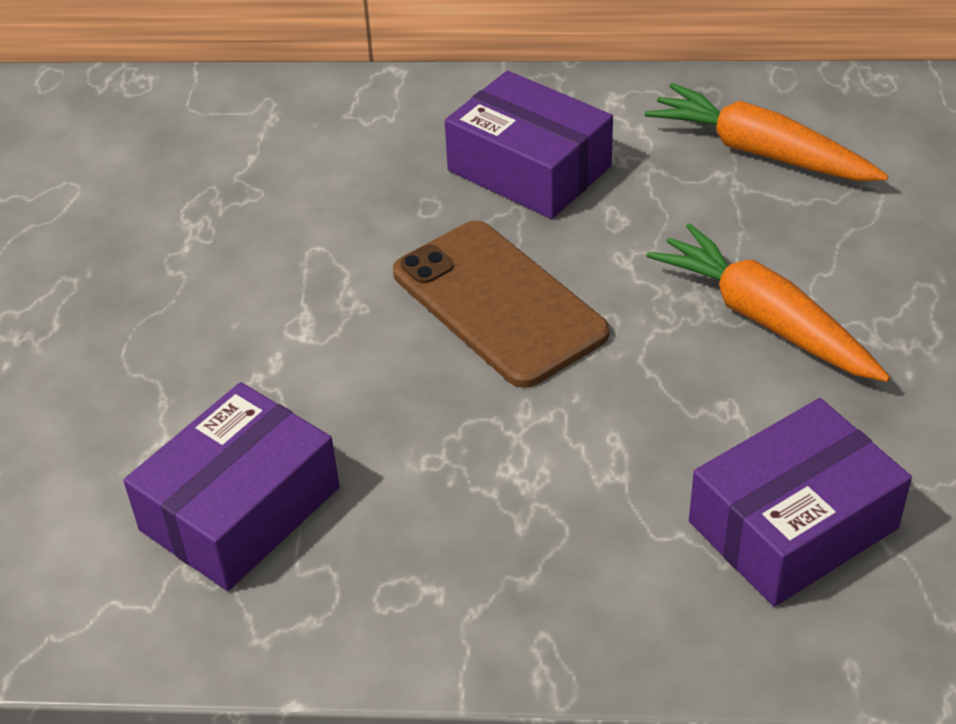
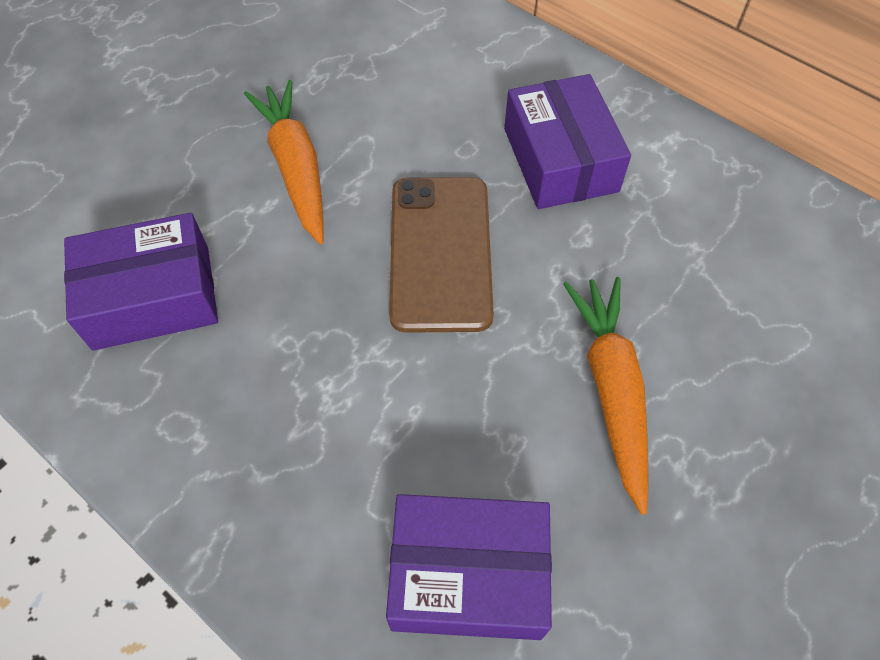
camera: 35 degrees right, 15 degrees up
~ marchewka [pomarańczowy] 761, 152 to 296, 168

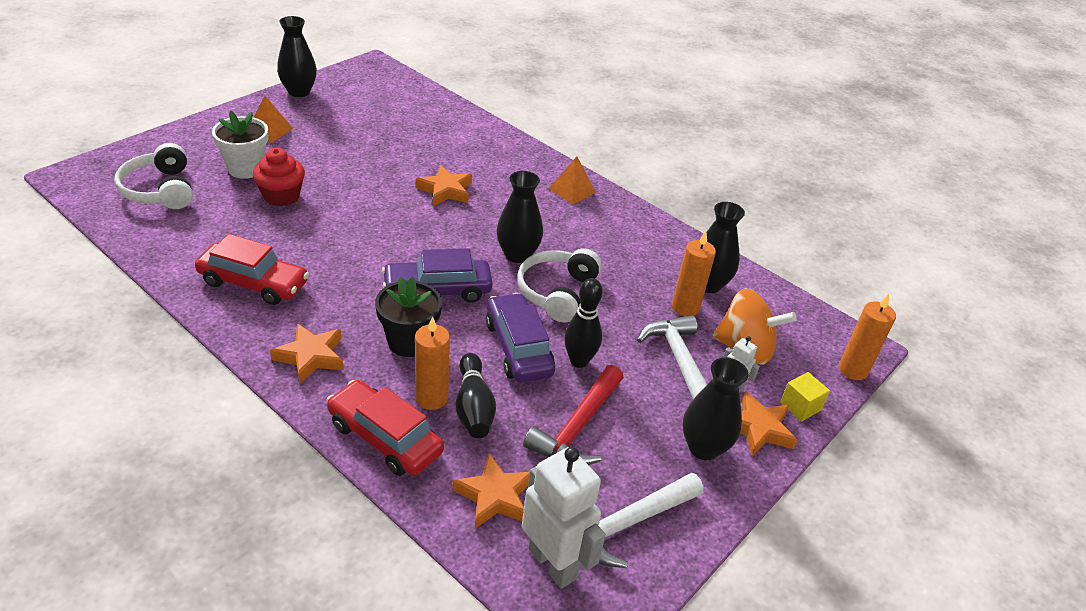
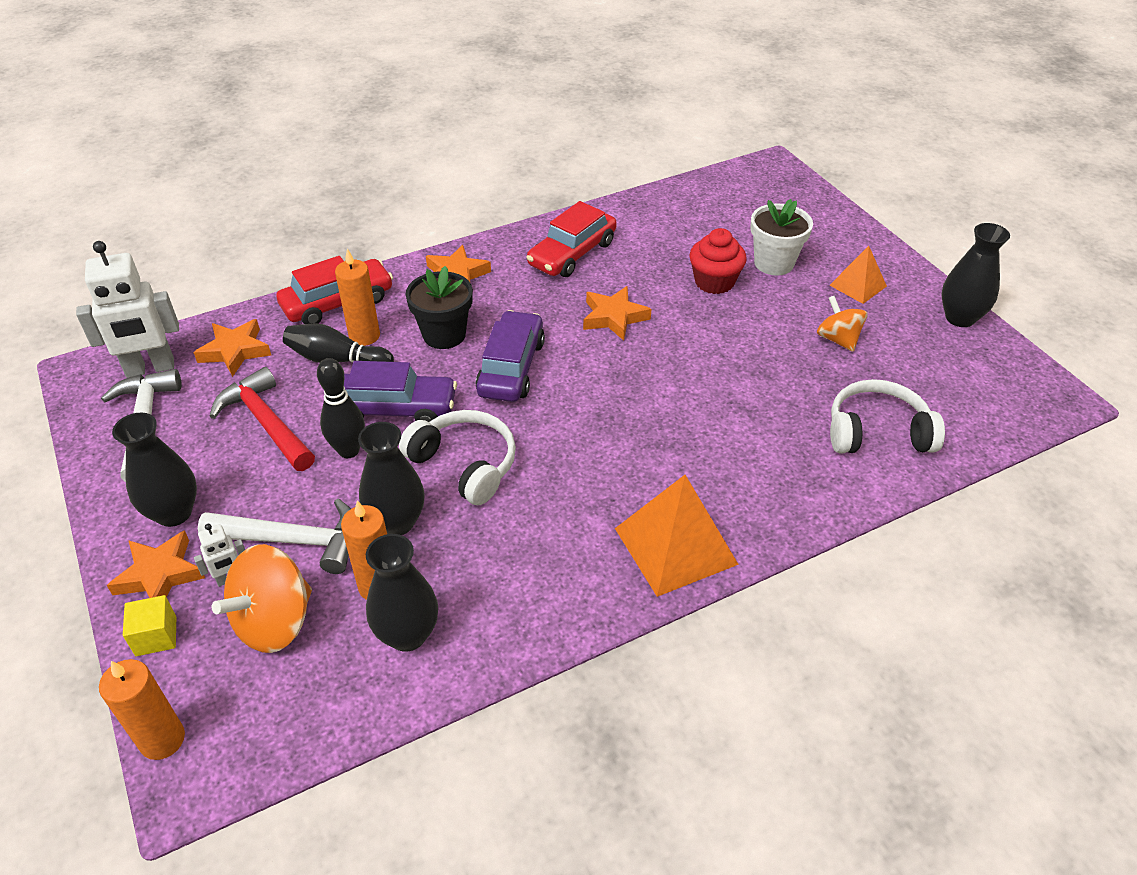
camera: 115 degrees right, 5 degrees up
~ wazon [czarny] 517, 255 to 397, 522
~ gwiazda [pomarańczowy] 445, 190 to 614, 317
~ piramida [pomarańczowy] 572, 190 = 676, 546 x1.73
+ bączek [pomarańczowy] 837, 339
~ słuchawki [biały] 159, 190 to 877, 432

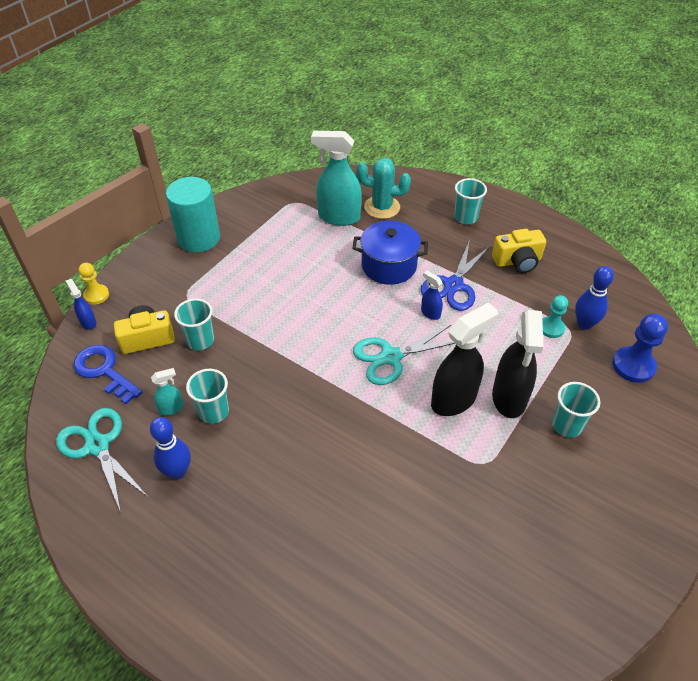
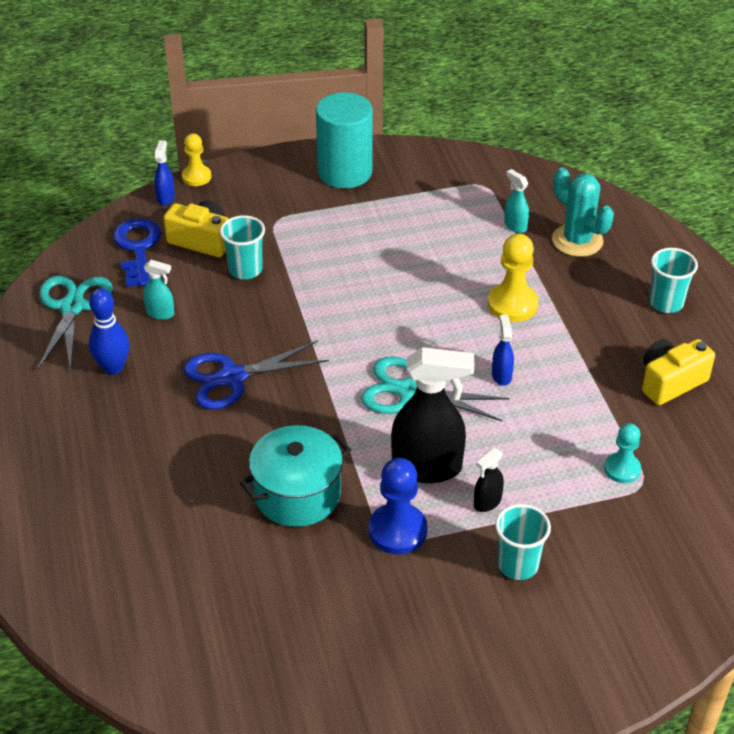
camera: 40 degrees right, 5 degrees down
~ nożyczki [niebieski] 453, 285 to 232, 377
+ garnek [turkusowy] 297, 494
~ pionek [niebieski] 633, 366 to 397, 530
~ spryskiwacz [czarny] 509, 398 = 487, 502 x0.47
~ garnek [niebieski] 389, 266 to pionek [żółty] 512, 304
~ spryskiwacz [turkusowy] 338, 217 = 515, 226 x0.47
~ aparat fotograficzny [żółty] 517, 261 = 670, 382 120 degrees clockwise
- szklanka [turkusowy] 214, 412
- kręgiel [niebieski] 584, 324

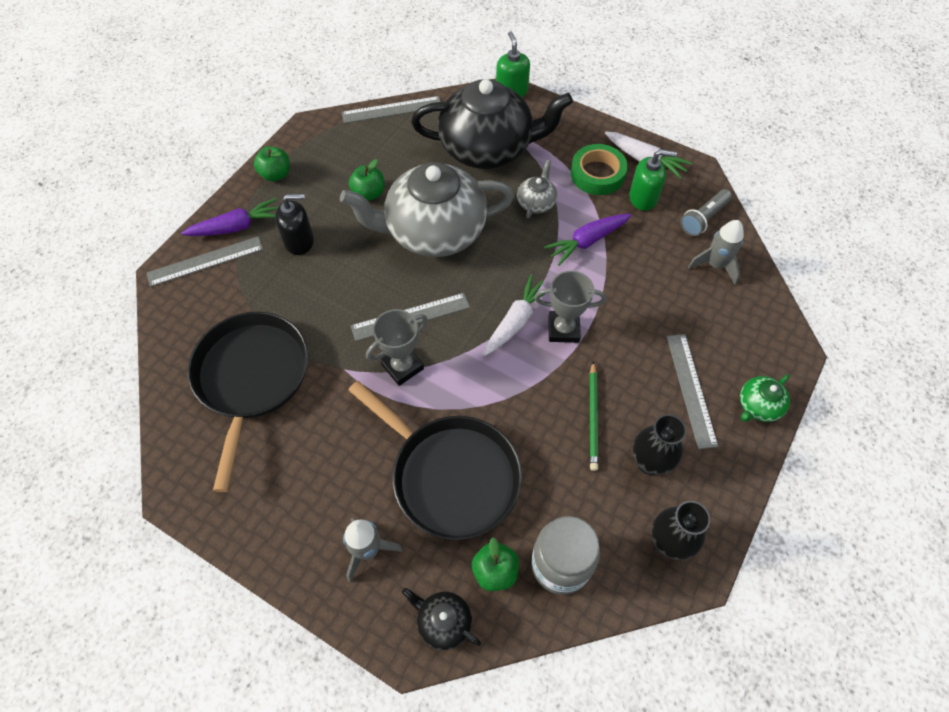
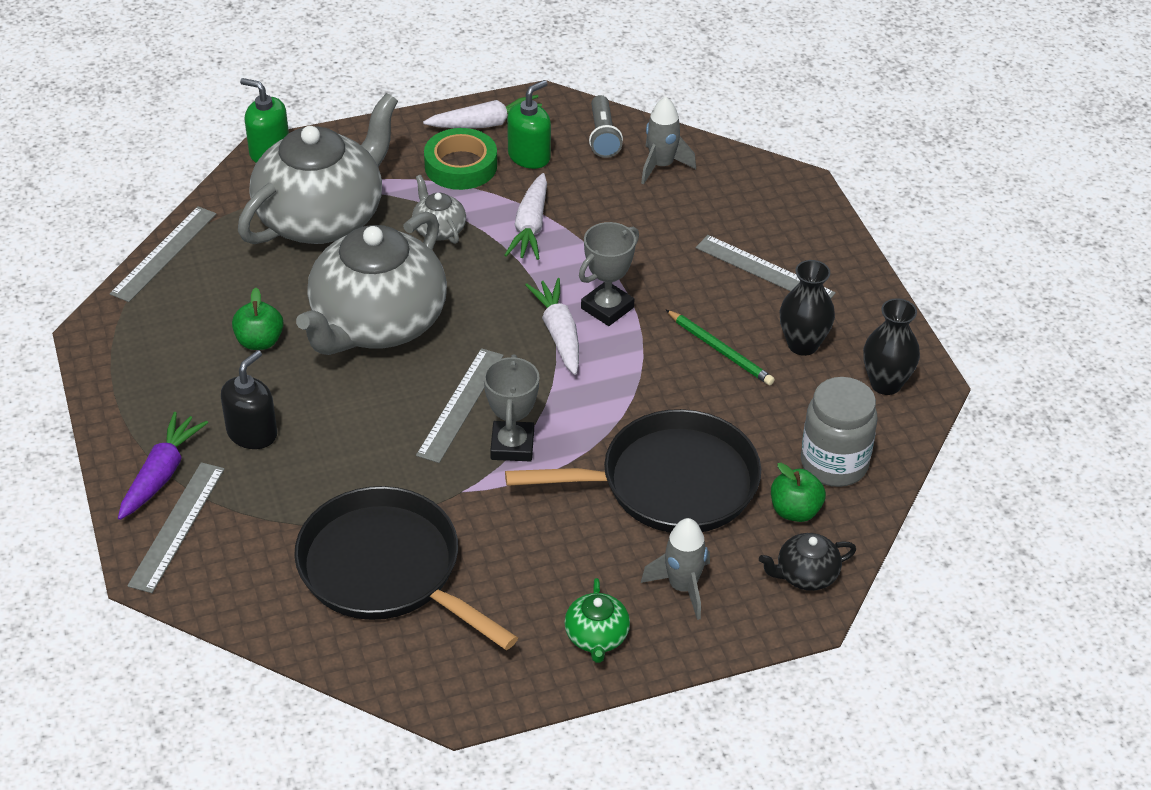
camera: 50 degrees left, 15 degrees down
~ imbryk [czarny] 487, 148 to imbryk [szary] 322, 218
~ marchewka [fioletowy] 587, 241 to marchewka [biały] 530, 227
~ imbryk [zielony] 758, 406 to 596, 637
- jabłko [zielony] 276, 174

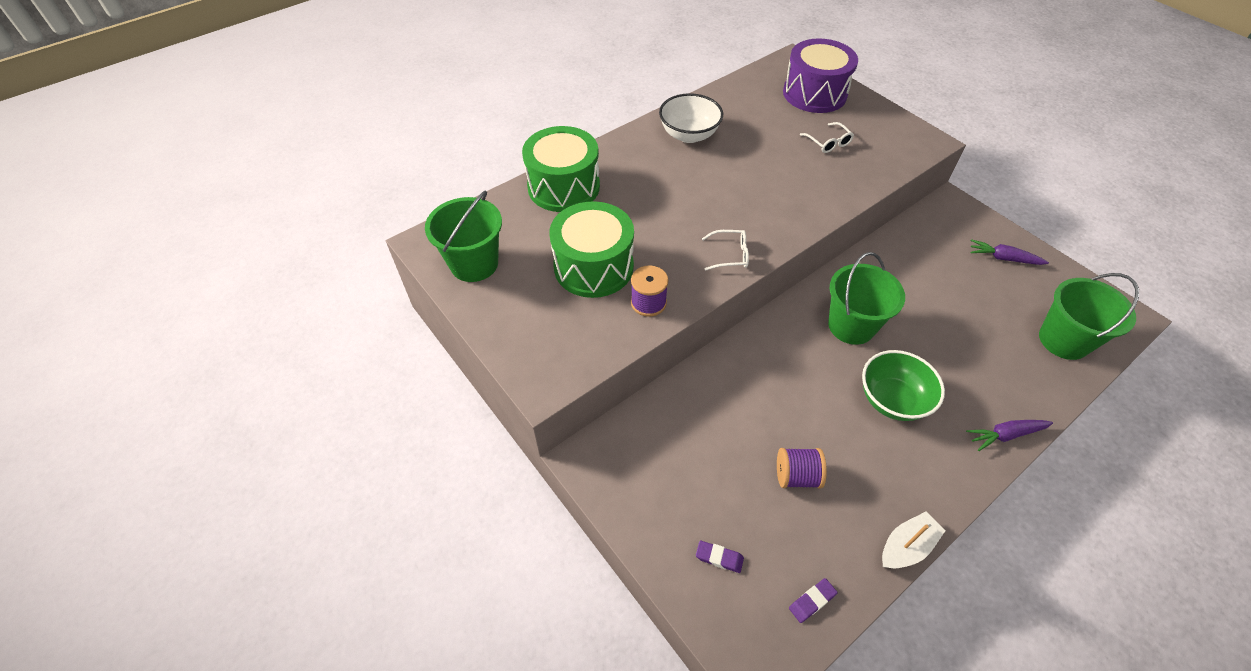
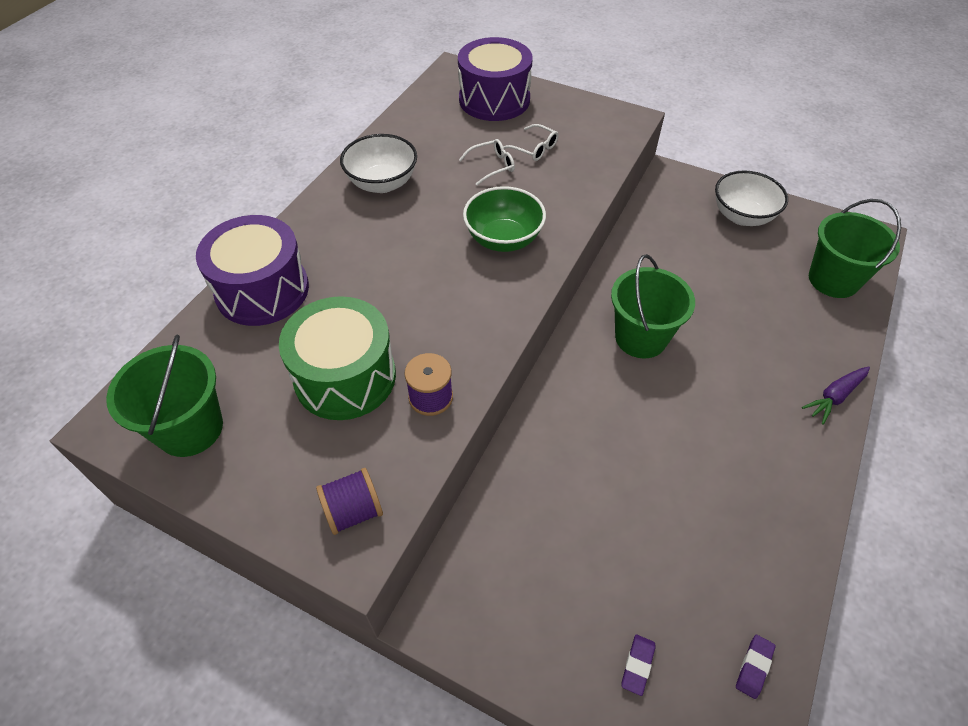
camera: 25 degrees left, 0 degrees up
~ bęben [zielony] 563, 187 to bęben [fioletowy] 262, 290
~ szpulka [fioletowy] 796, 476 to 353, 511
~ okulary [biały] 730, 255 to 491, 166
~ miska [zielony] 892, 400 to 503, 239
~ gumka do mazania [fioletowy] 719, 558 = 637, 665 60 degrees counterclockwise
~ marchewka [fioletowy] 1003, 258 to miska [biały] 742, 216
- łódka [biały] 906, 546

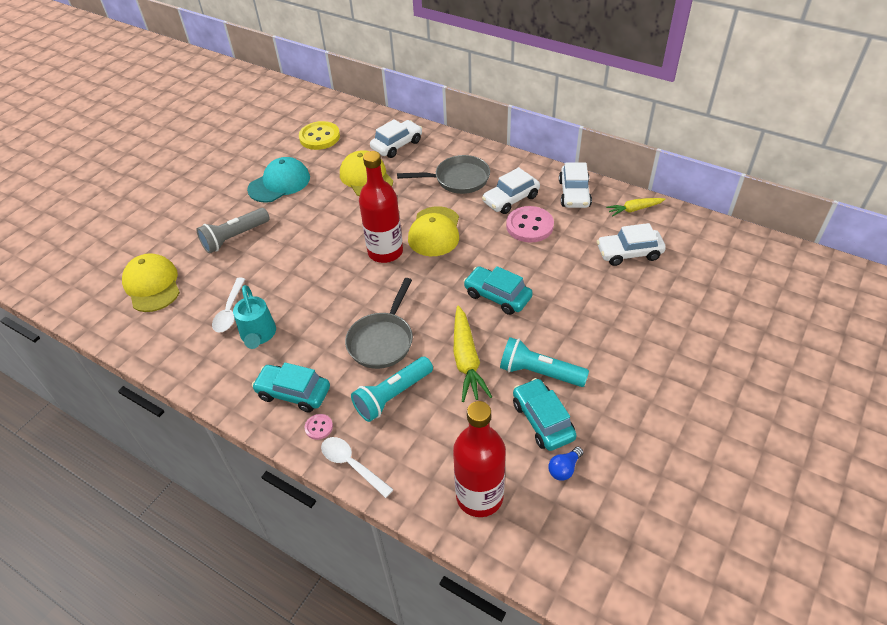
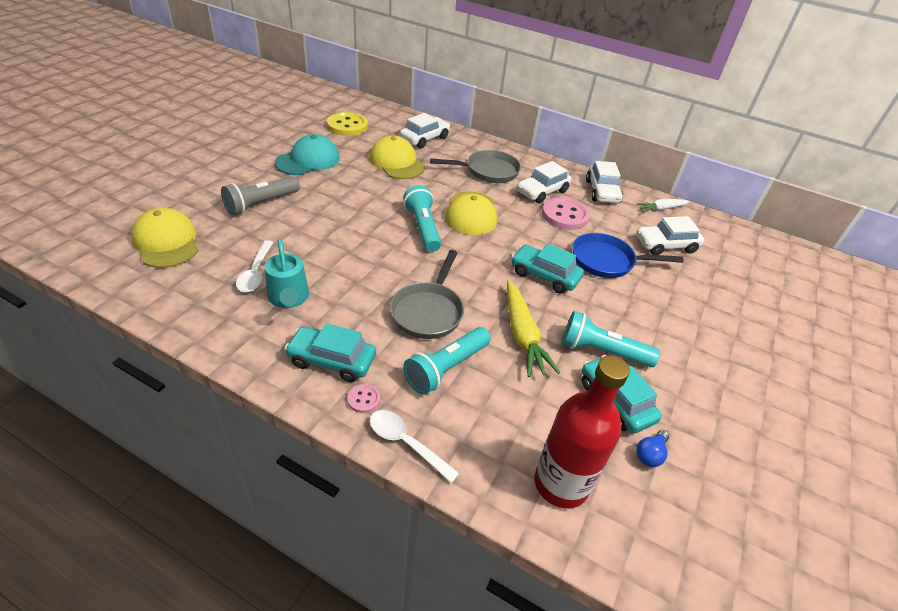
camera: 10 degrees left, 5 degrees down
~ butelka [czerwony] 385, 252 to latarka [turkusowy] 423, 228
+ patelnia [niebieski] 607, 261
~ marchewka [żółty] 634, 209 to marchewka [biały] 661, 209

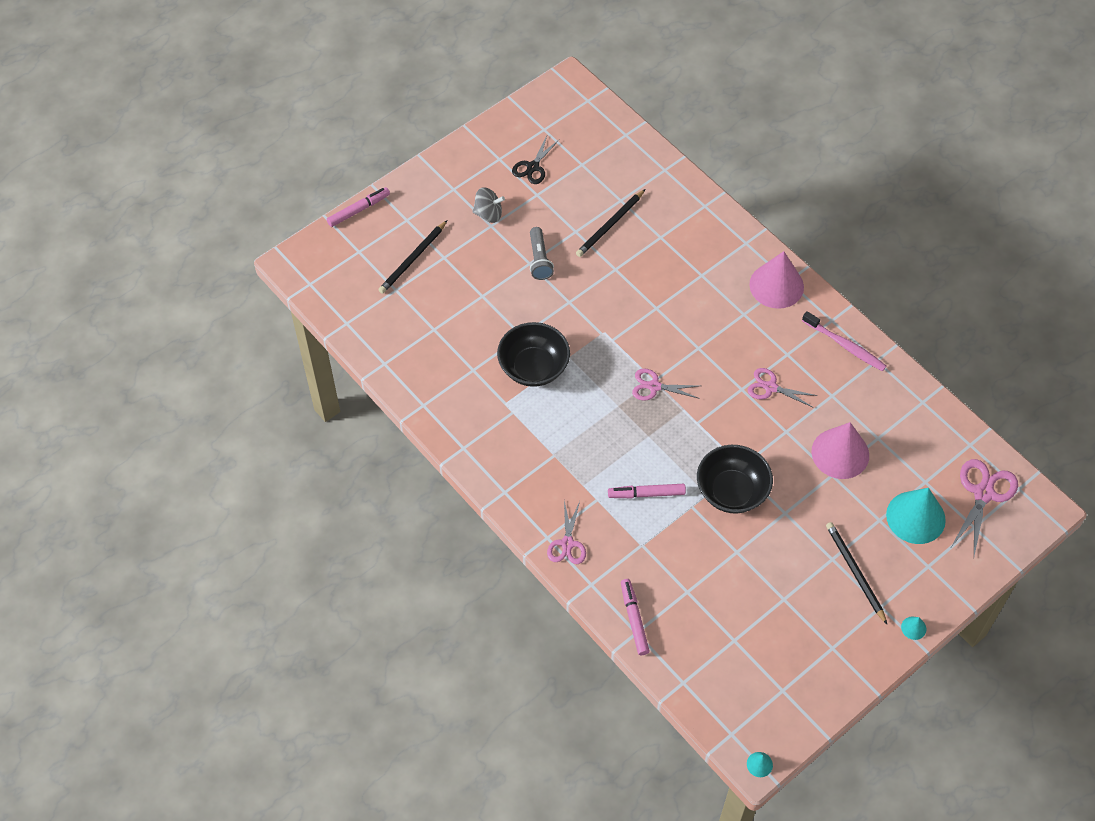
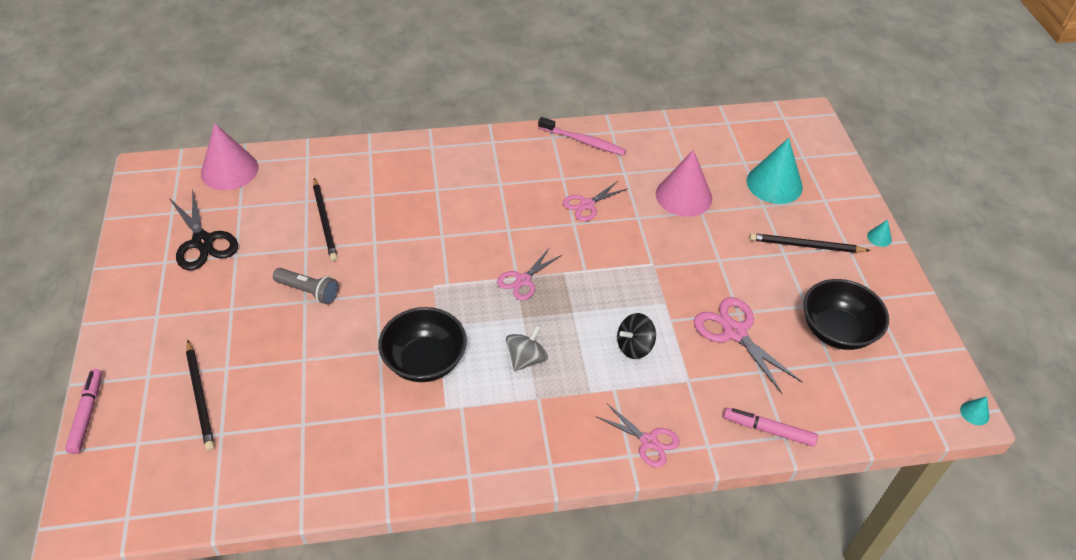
camera: 60 degrees left, 10 degrees down
~ nożyczki [czarny] 533, 167 = 203, 242 x1.52
~ stożek [różowy] 776, 285 to 229, 170
~ bączek [szary] 488, 214 to 526, 359
~ szczoteczka do zębów [różowy] 845, 346 = 583, 141 45 degrees clockwise
~ flamaster [różowy] 646, 494 to bączek [czarny] 634, 346
~ nożyczki [różowy] 983, 493 to 734, 332
~ miska [czarny] 732, 491 to 837, 330

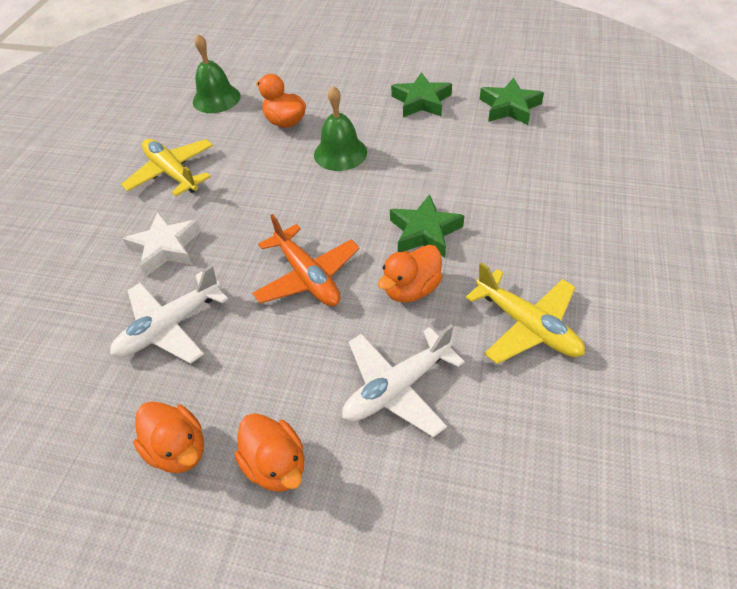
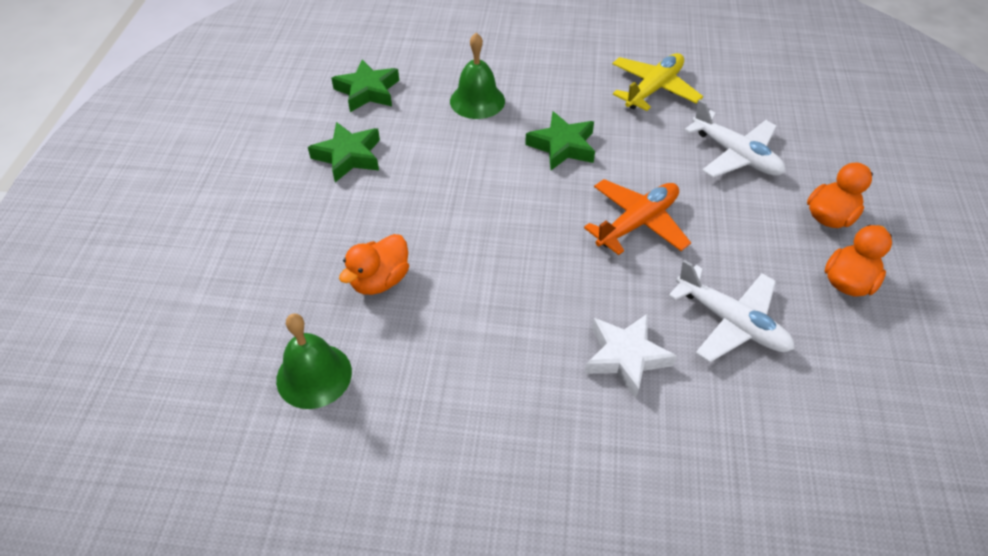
camera: 100 degrees left, 0 degrees up
~ dzwonek [zielony] 340, 153 to 477, 101
- samolot [żółty] 172, 173
- kaczka [pomarańczowy] 411, 289

